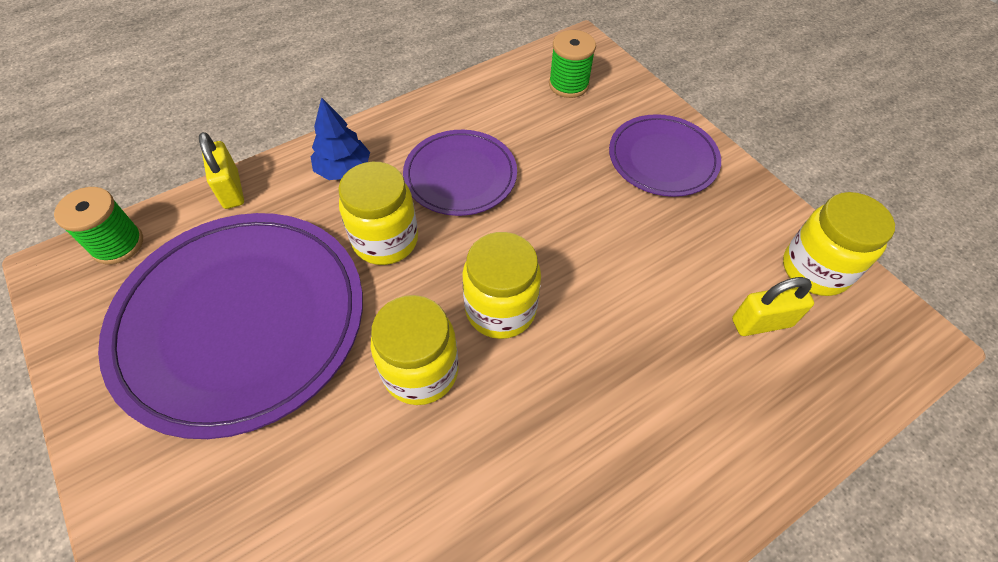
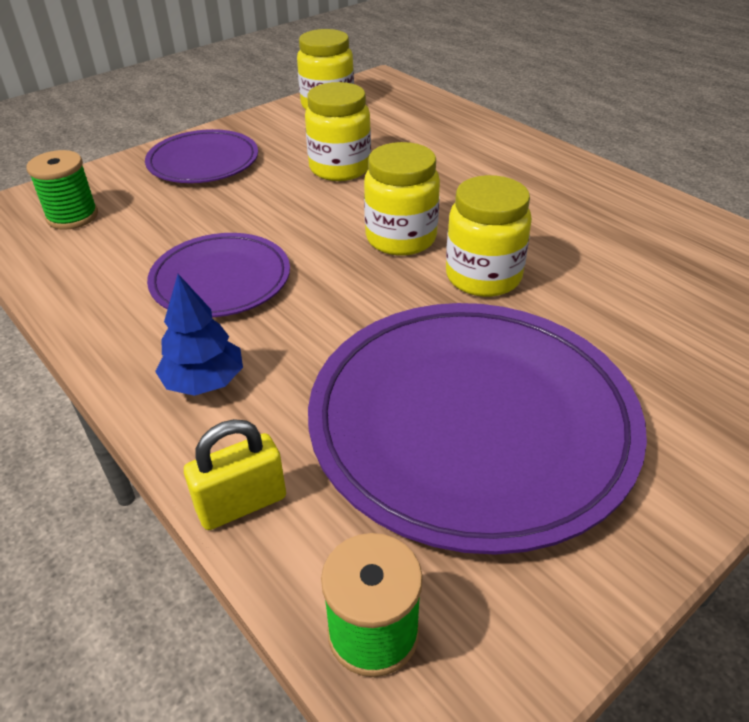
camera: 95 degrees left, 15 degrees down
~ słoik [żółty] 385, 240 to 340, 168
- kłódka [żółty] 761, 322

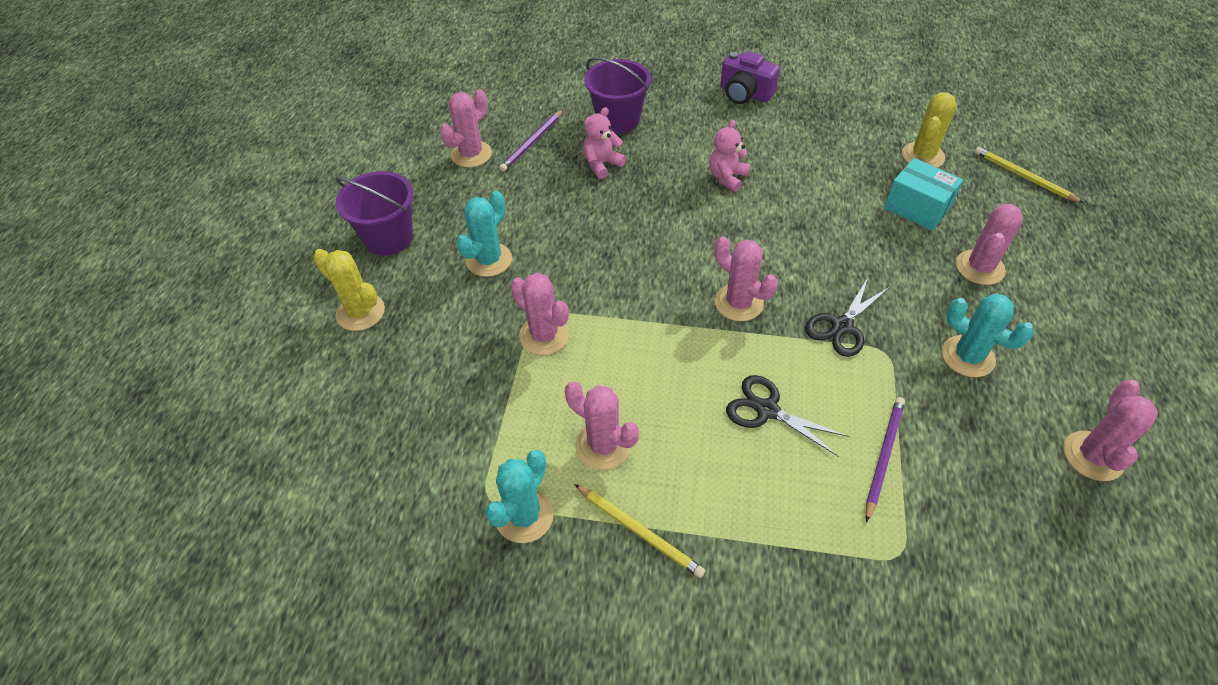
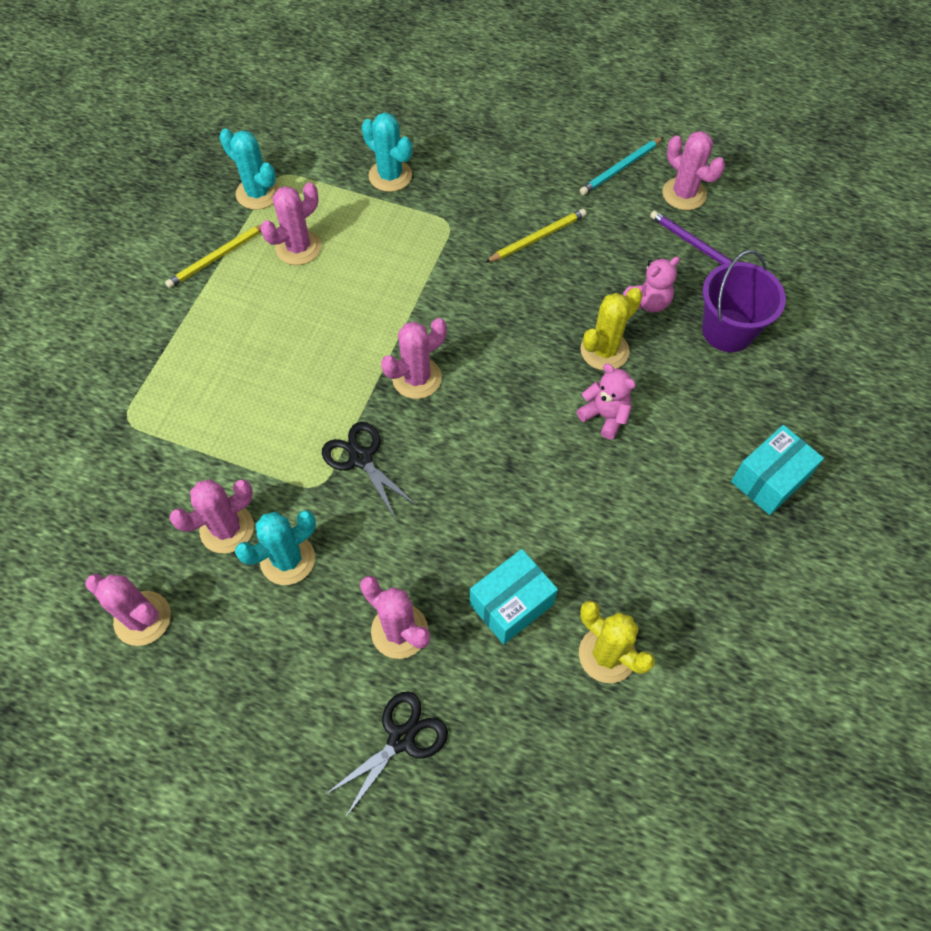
camera: 100 degrees right, 10 degrees up
~ kaktus [różowy] 544, 335 to 227, 529
~ nożyczki [czarny] 767, 410 to 401, 739
~ kaktus [turkusowy] 489, 260 to 390, 176
~ ołówek [żółty] 1023, 177 to 537, 238
+ ołówek [turkusowy] 620, 168
~ kaktus [żółty] 360, 312 to 604, 350
~ miś [różowy] 602, 164 = 648, 302 90 degrees clockwise
~ aparat fotograficzny [fioletowy] 745, 93 to pudełko [turkusowy] 769, 479
- wiadro [fioletowy] 388, 237
- ołówek [fioletowy] 883, 456

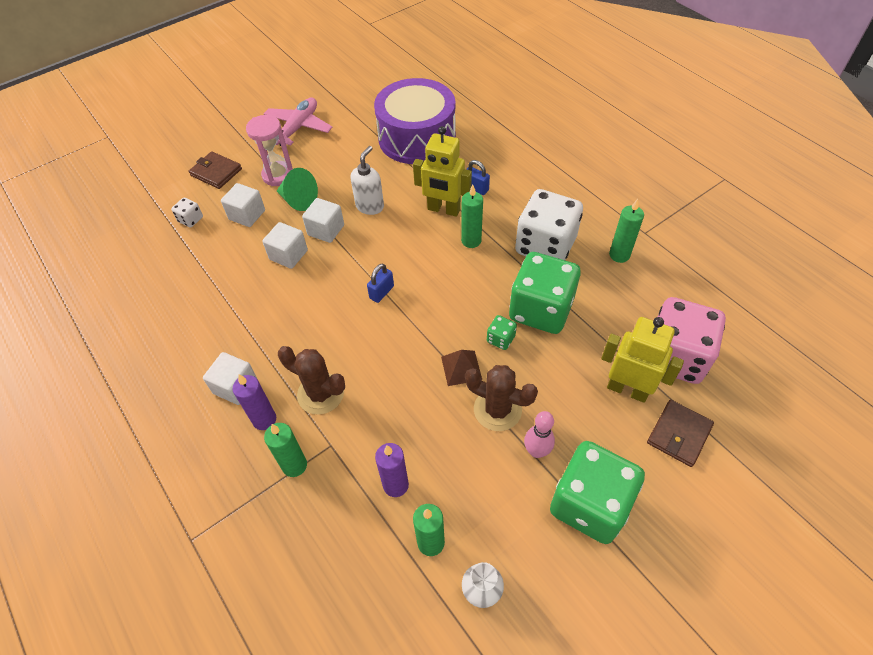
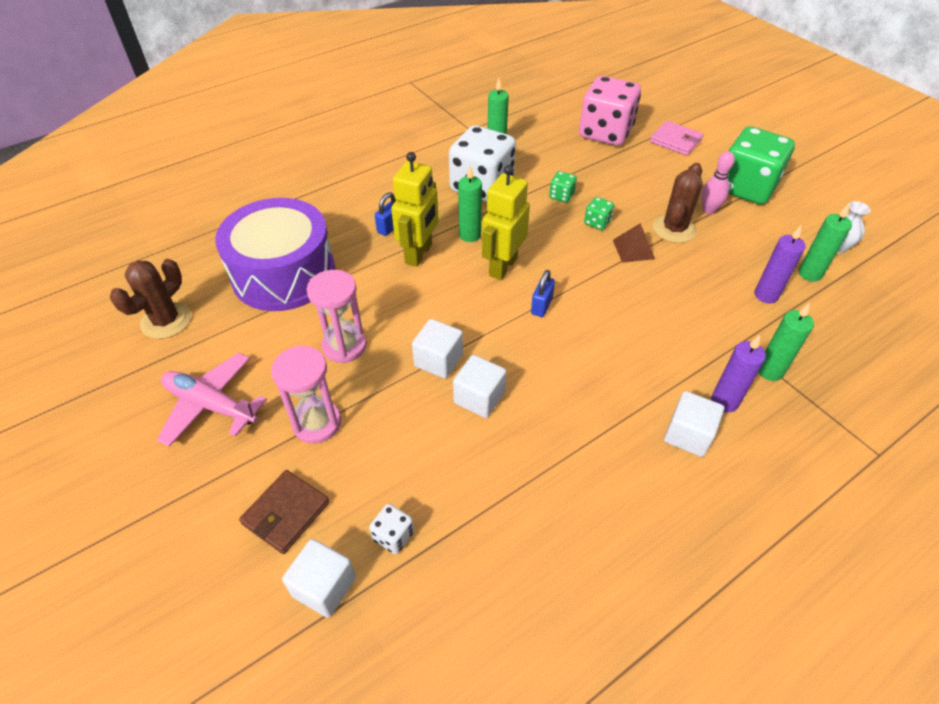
camera: 90 degrees left, 5 degrees down
~ kaktus [brązowy] 320, 394 to 166, 321
~ sześcian [biały] 247, 215 to 324, 586
+ klepsydra [różowy] 344, 346
~ robot [żółty] 627, 389 to 502, 267
~ kłódka [niebieski] 381, 292 = 541, 306 75 degrees clockwise
~ kostka do gry [zielony] 540, 310 = 561, 196 x0.41
~ portfel [brązowy] 679, 434 to portfel [różowy] 675, 141
- stożek [zielony] 298, 200
- dozownik mydła [biały] 370, 206

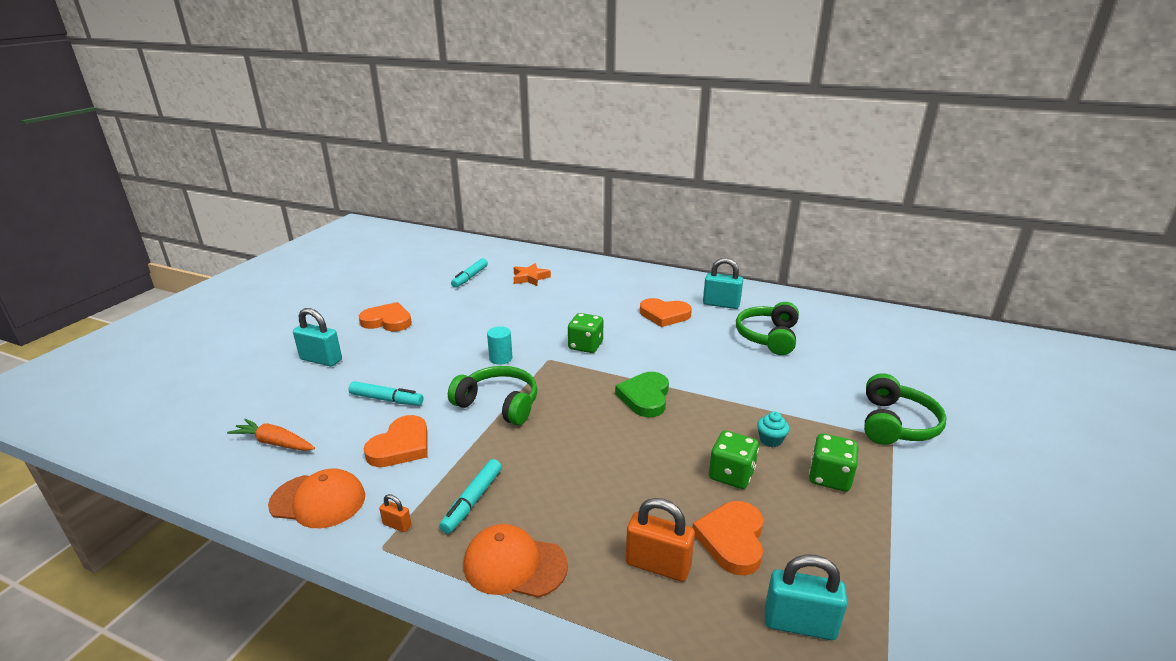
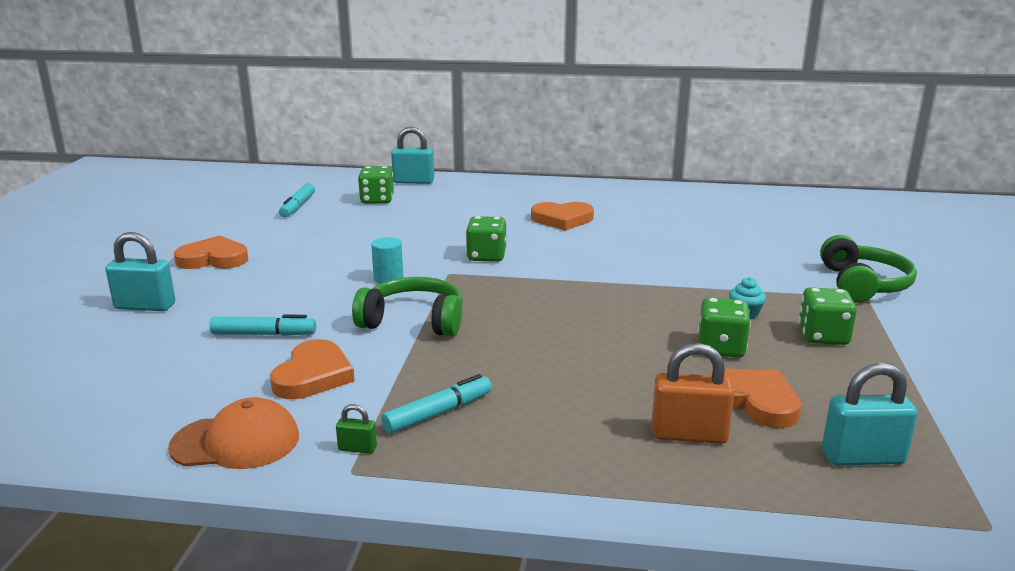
camera: 15 degrees left, 5 degrees down
~ kłódka [pomarańczowy] 397, 525 to kłódka [zielony] 357, 448
~ gwiazda [pomarańczowy] 530, 278 to kostka do gry [zielony] 377, 200
~ flamaster [turkusowy] 472, 501 = 438, 413 135 degrees counterclockwise
~ kłódka [turkusowy] 721, 304 to 413, 181
~ serce [pomarańczowy] 732, 539 = 754, 401 135 degrees clockwise
- marchewka [pomarańczowy] 275, 443
- czapka [pomarańczowy] 514, 565
- serce [zielony] 645, 397
- słuchawki [zielony] 768, 337

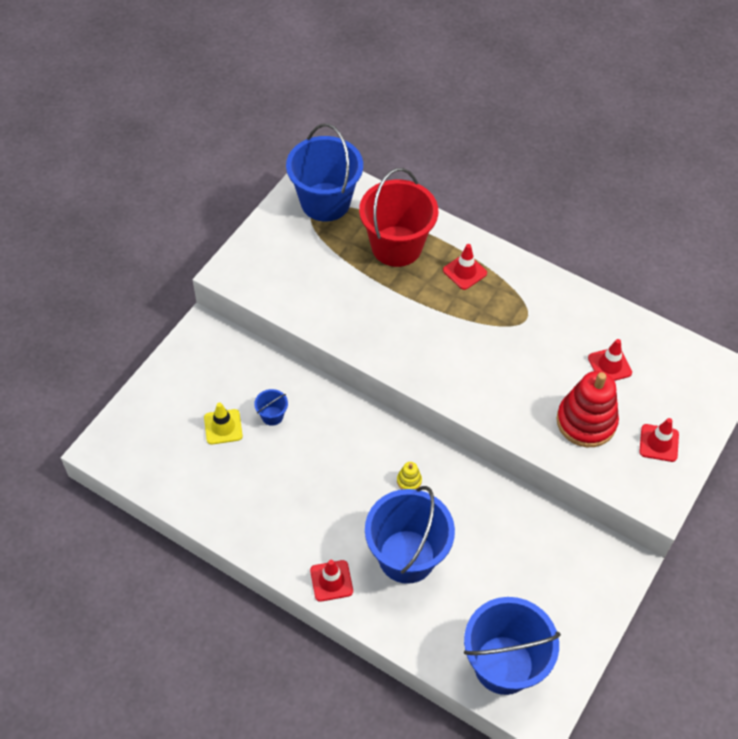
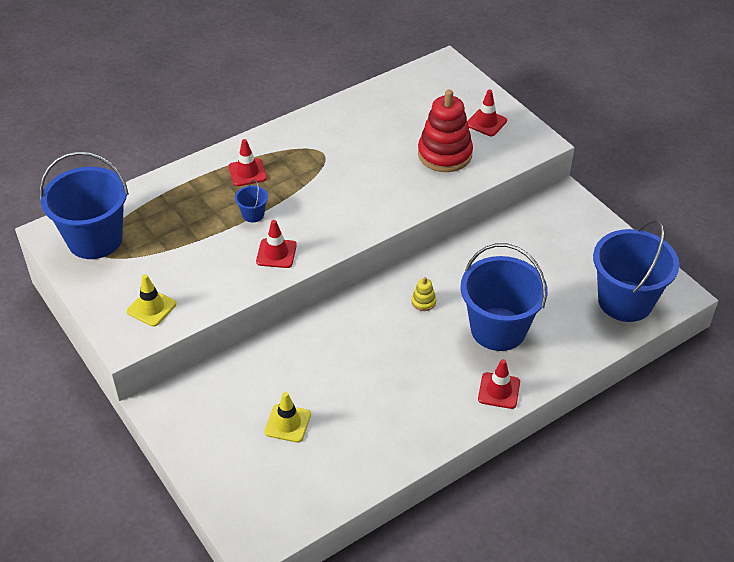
camera: 65 degrees left, 10 degrees down
+ pachołek [żółty] 151, 308
~ wiadro [niebieski] 272, 416 to 253, 214
~ pachołek [czerwony] 609, 365 to 276, 253
- wiadro [czerwony] 396, 246

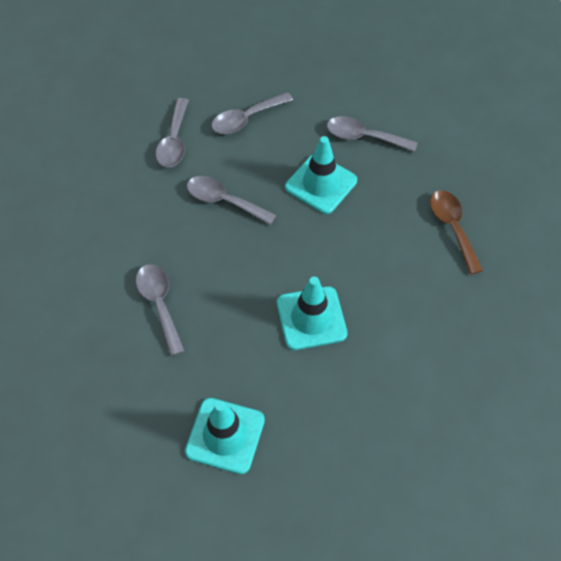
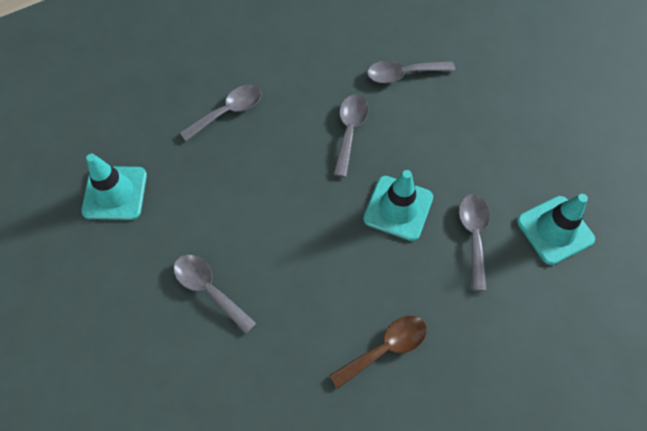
camera: 75 degrees right, 5 degrees up
~ łyżka [szary] 246, 119 to 209, 289
~ pachołek [turkusowy] 311, 318 to 555, 230

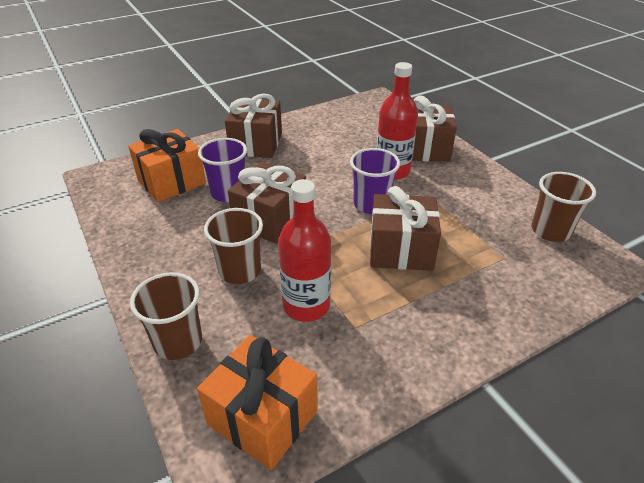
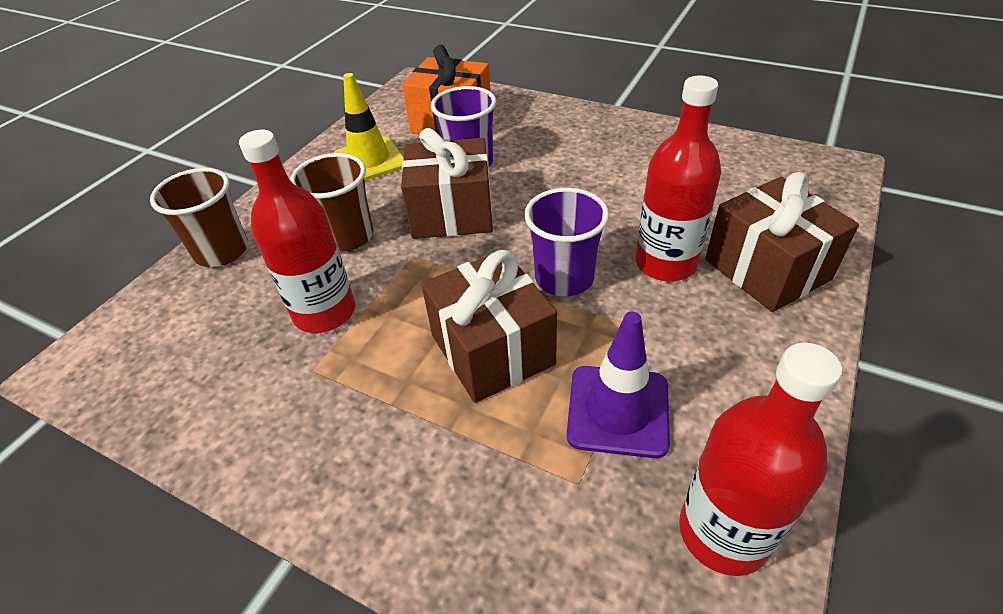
camera: 60 degrees right, 5 degrees up
+ pachołek [żółty] 369, 160
+ pachołek [fioletowy] 618, 410
~ szklanka [brązowy] 550, 231 to butelka [czerwony] 723, 532
- prezent [pomarańczowy] 262, 417
- prezent [brązowy] 256, 144

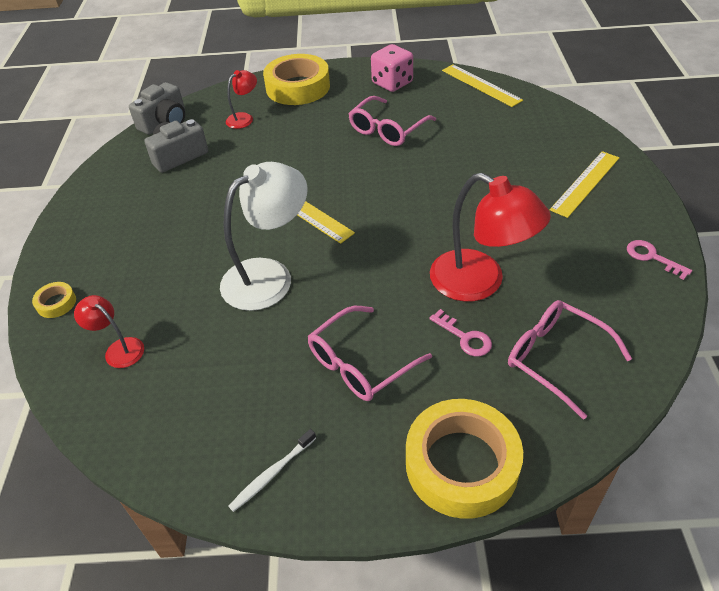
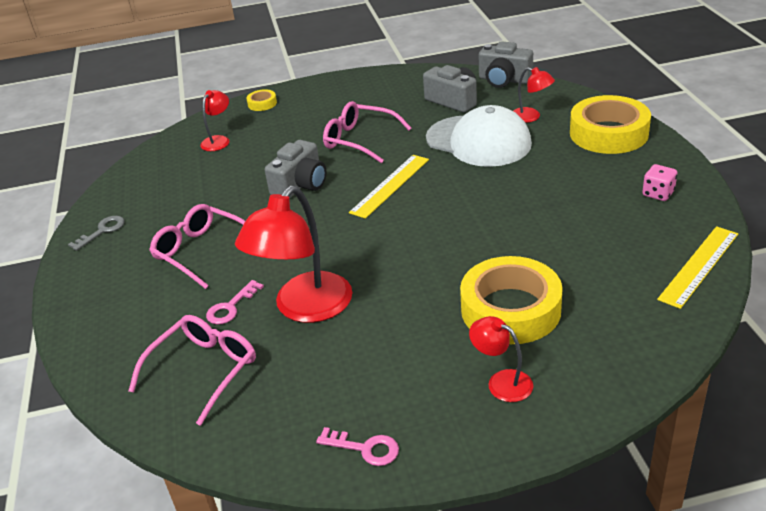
camera: 80 degrees right, 10 degrees down
~ szczoteczka do zębów [biały] 271, 474 to klucz [szary] 102, 231
~ lampka [biały] 269, 276 to aparat fotograficzny [szary] 300, 185
~ klucz [różowy] 652, 257 = 365, 448 75 degrees clockwise
~ okulary [różowy] 387, 130 to 359, 140
+ czapka [biały] 478, 141
~ taśma klejąca [żółty] 461, 464 to 510, 309
~ linijka [żółty] 585, 183 to lampka [czerwony] 501, 381
~ kostka do gry [różowy] 392, 83 = 658, 193 x0.61

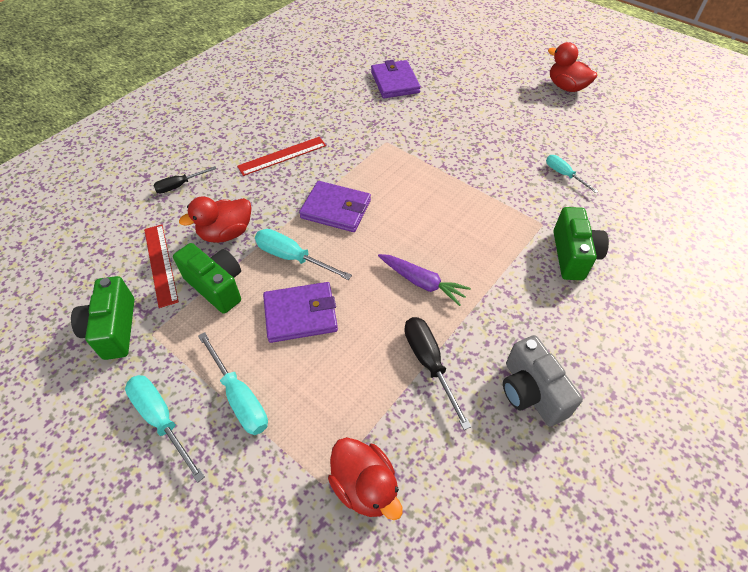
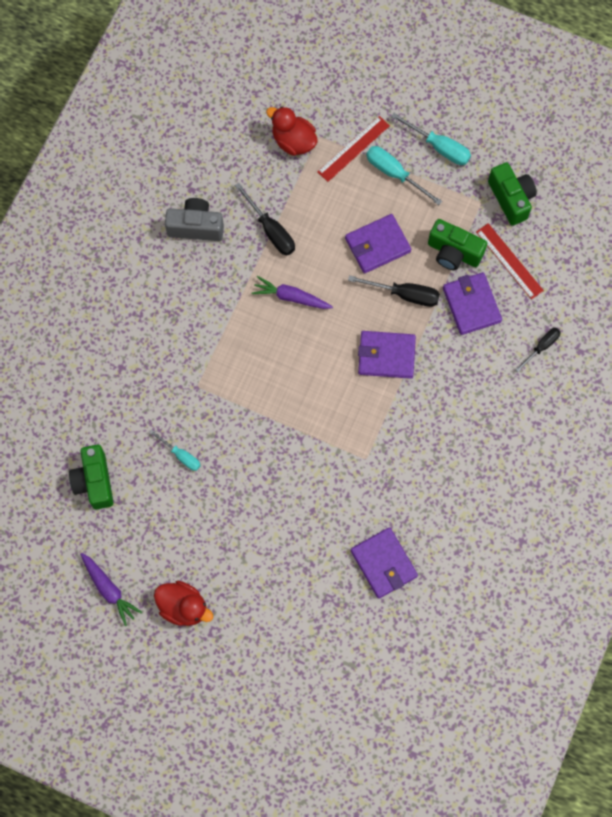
camera: 165 degrees right, 20 degrees up
~ aparat fotograficzny [zielony] 573, 255 to 94, 481
+ marchewka [fioletowy] 109, 589
~ aparat fotograficzny [szary] 531, 392 = 196, 227 45 degrees counterclockwise
~ linijka [czerwony] 282, 156 to 353, 148
~ śrubokręt [turkusowy] 292, 258 to śrubokręt [czarny] 404, 294
~ kaczka [czerwony] 226, 233 to portfel [fioletowy] 471, 305

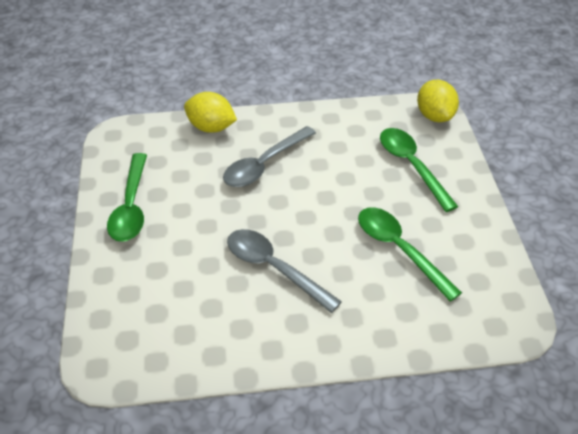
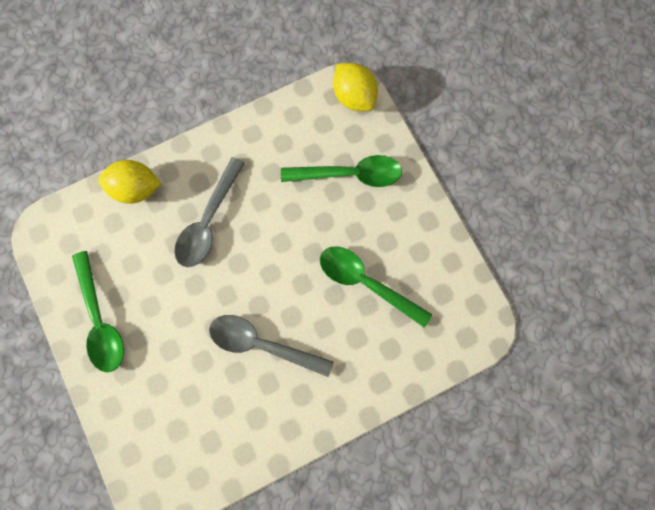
camera: 20 degrees left, 30 degrees up
~ łyżka [zielony] 411, 166 = 349, 174 135 degrees clockwise

